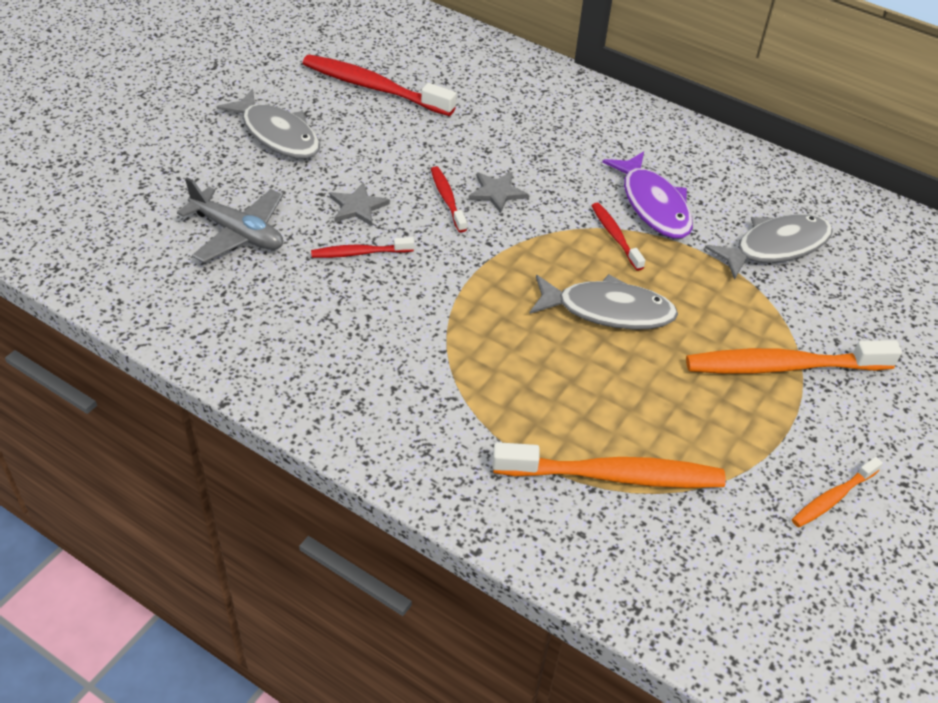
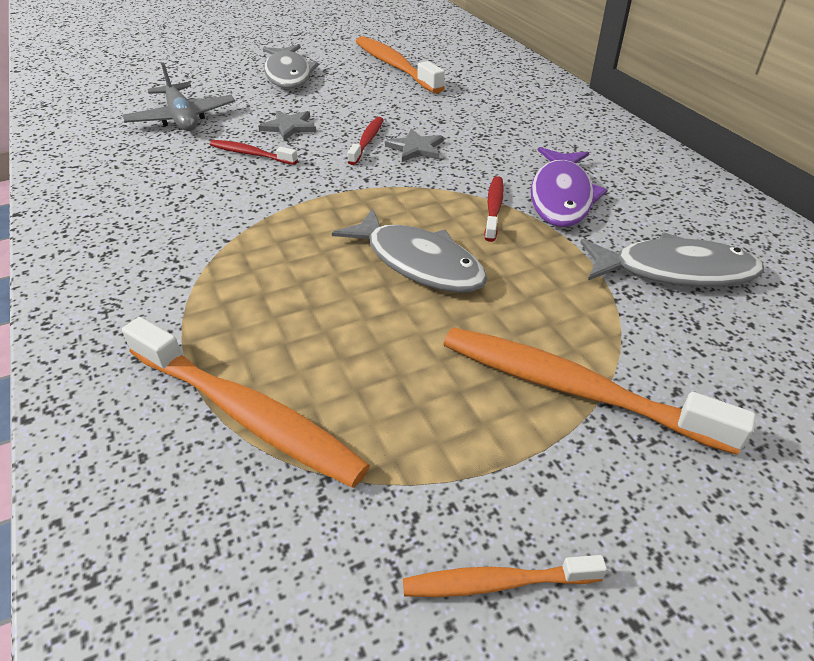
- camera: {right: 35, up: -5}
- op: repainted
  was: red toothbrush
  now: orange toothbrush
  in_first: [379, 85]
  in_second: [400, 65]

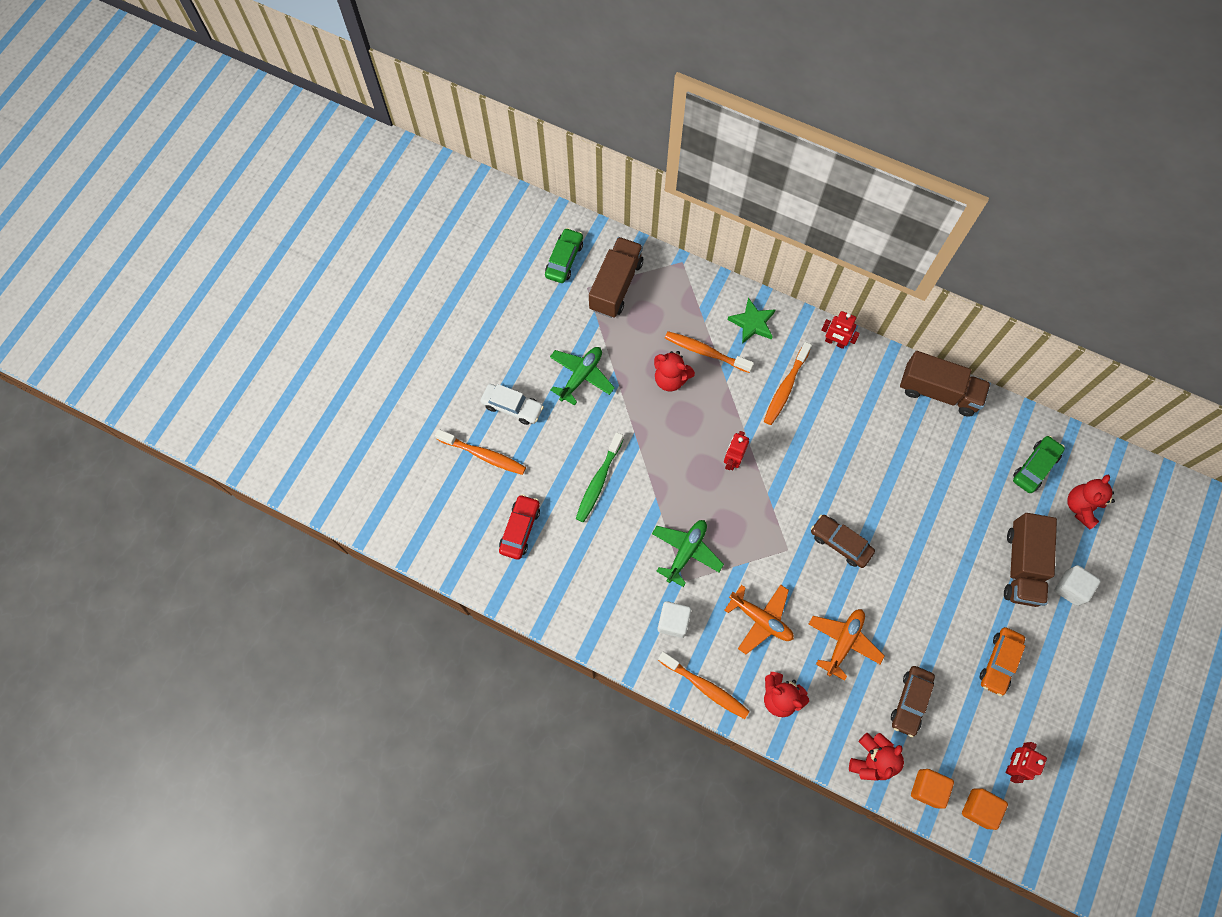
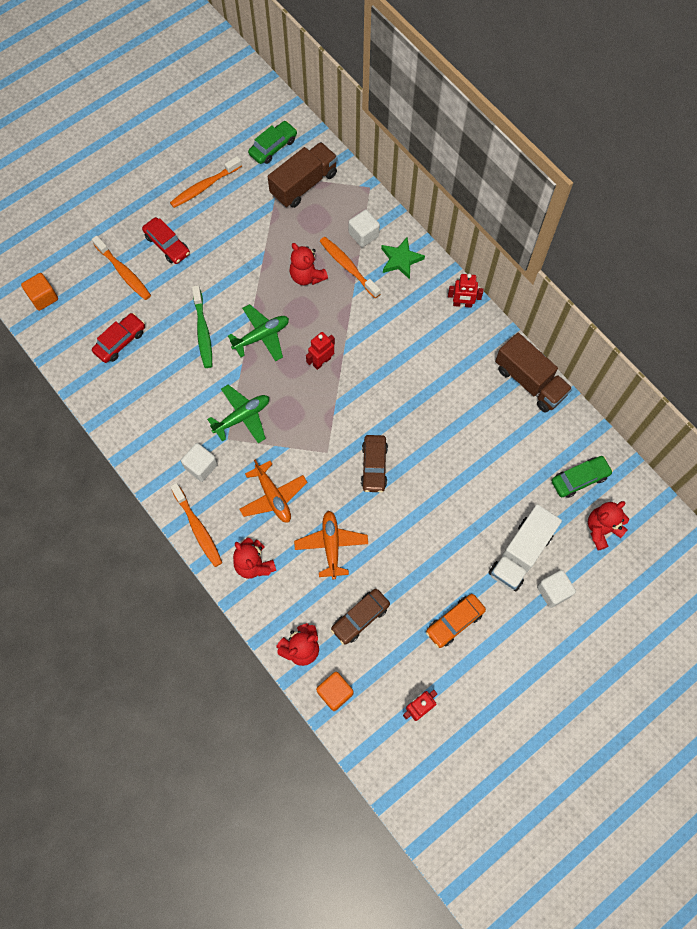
- camera: {right: 25, up: 0}
- op: repainted
  was: white car
  now: red car
  in_first: [512, 404]
  in_second: [166, 240]
- op: shifted
  was: green plane
  in_first: [582, 376]
  in_second: [258, 333]
- op: rotated
  was: green toothbrush
  in_first: [600, 477]
  in_second: [202, 326]
  clockwise: -60
- op: shifted
  was: orange toothbrush
  in_first: [788, 383]
  in_second: [206, 182]
- op: rotated
  was: orange plane
  in_first: [847, 645]
  in_second: [331, 545]
  clockwise: -60
- op: rotated
  was: brown car
  in_first: [843, 541]
  in_second: [374, 464]
  clockwise: -150
- op: rotated
  was: red robot
  in_first: [841, 330]
  in_second: [465, 291]
  clockwise: -45
- op: shifted
  was: orange cube
  in_first: [985, 809]
  in_second: [39, 292]
- op: repainted
  was: brown truck
  now: white truck
  in_first: [1030, 560]
  in_second: [525, 547]
- op: new
  now: white cube
  in_second: [364, 228]

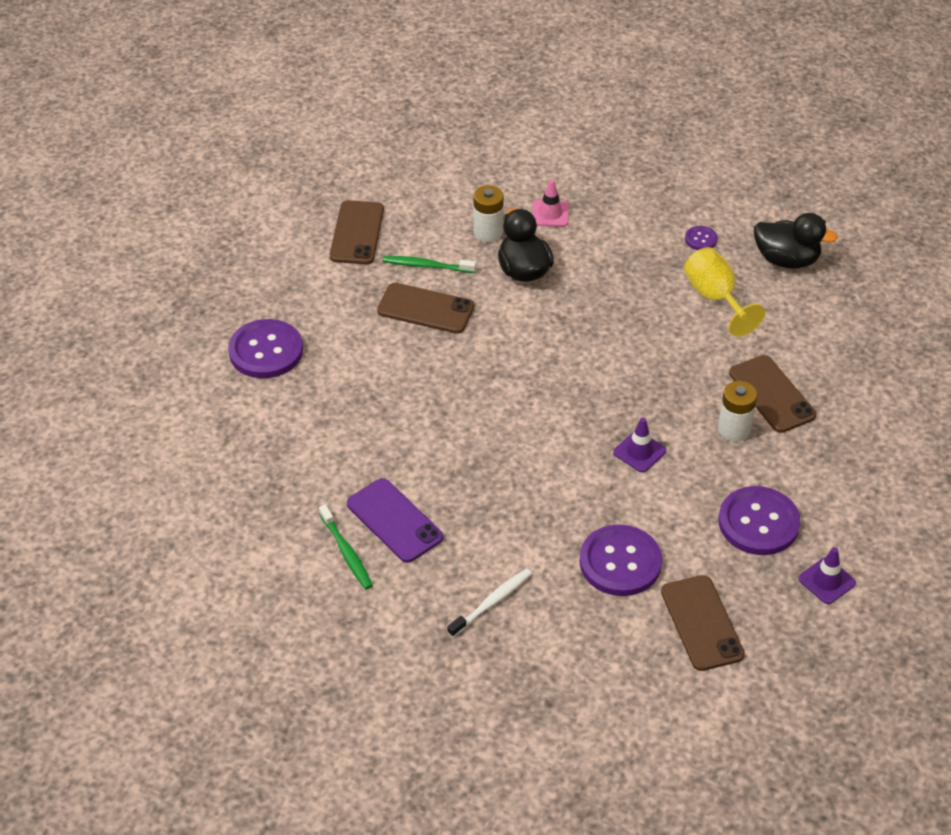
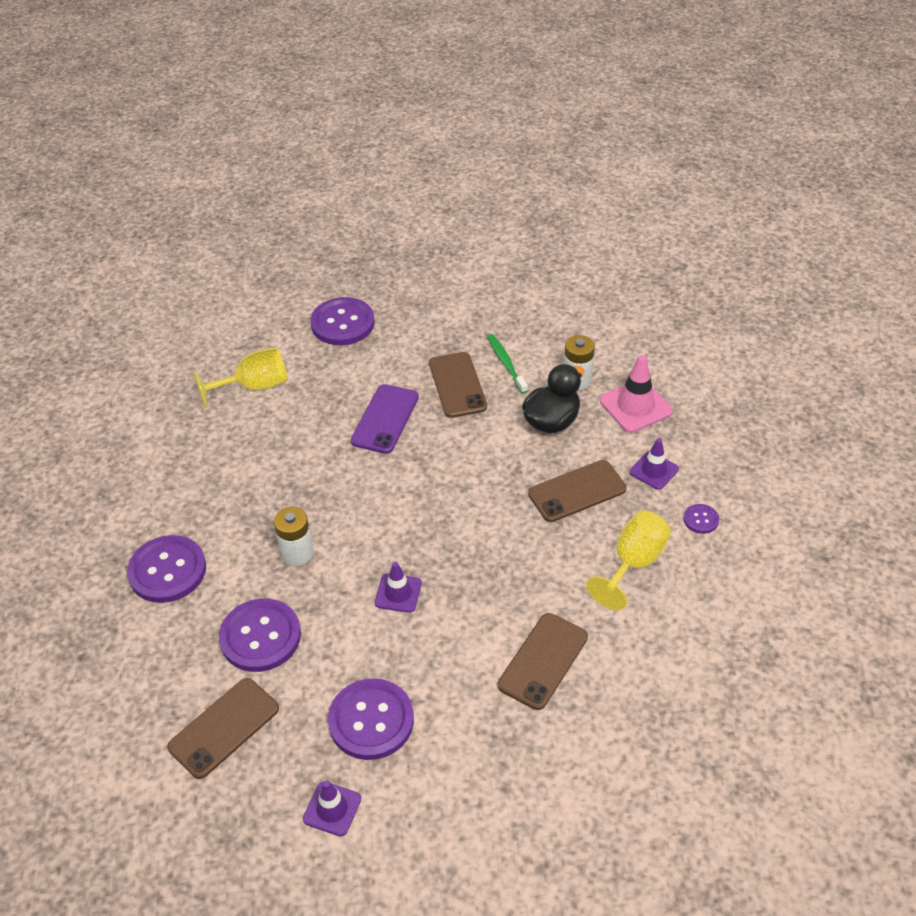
- camera: {right: 60, up: 0}
- op: gone
  was: green toothbrush
  in_first: [346, 547]
- op: shifted
  was: brown phone
  in_first: [357, 232]
  in_second: [577, 491]
- op: shifted
  was: purple phone
  in_first: [395, 520]
  in_second: [385, 419]
- op: swapped
  was: white toothbrush
  now: purple button
  in_first: [489, 602]
  in_second: [166, 569]
- op: scaled
  was: pink traffic cone
  in_first: [550, 203]
  in_second: [636, 394]
  ratio: 1.56
- op: shifted
  was: white battery
  in_first: [737, 411]
  in_second: [294, 536]
- op: gone
  was: black duck
  in_first: [796, 240]
- op: new
  now: yellow goblet
  in_second: [240, 377]
- op: new
  now: purple traffic cone
  in_second: [654, 464]

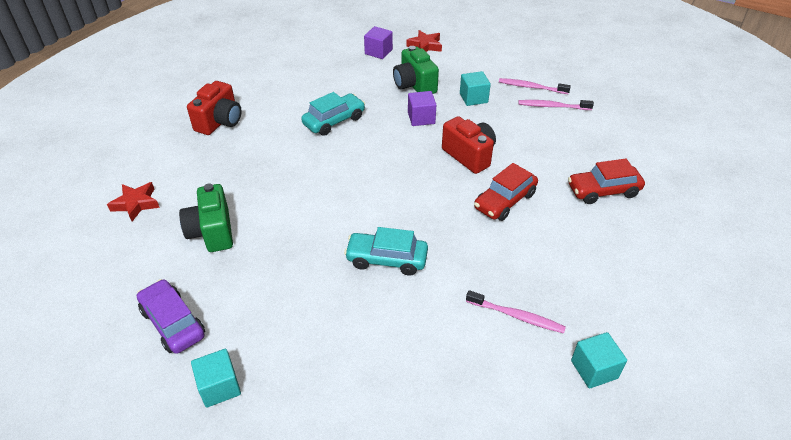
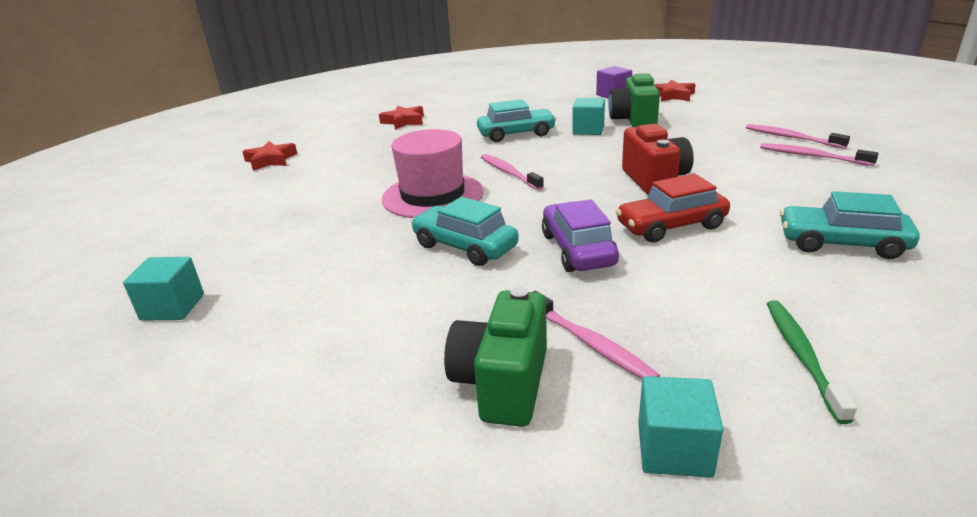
- camera: {right: 30, up: -15}
- op: shifted
  was: purple car
  in_first: [171, 316]
  in_second: [580, 235]
- op: shifted
  was: green camera
  in_first: [206, 217]
  in_second: [495, 357]
- op: swapped
  was: red camera
  now: red star
  in_first: [214, 108]
  in_second: [401, 118]
- op: gone
  was: purple cube
  in_first: [422, 108]
- op: shifted
  was: turquoise cube
  in_first: [475, 88]
  in_second: [588, 116]
- op: repainted
  was: red car
  now: turquoise car
  in_first: [606, 181]
  in_second: [850, 225]
- op: new
  now: pink hat
  in_second: [433, 173]
- op: new
  now: pink toothbrush
  in_second: [512, 172]
- op: new
  now: green toothbrush
  in_second: [812, 362]

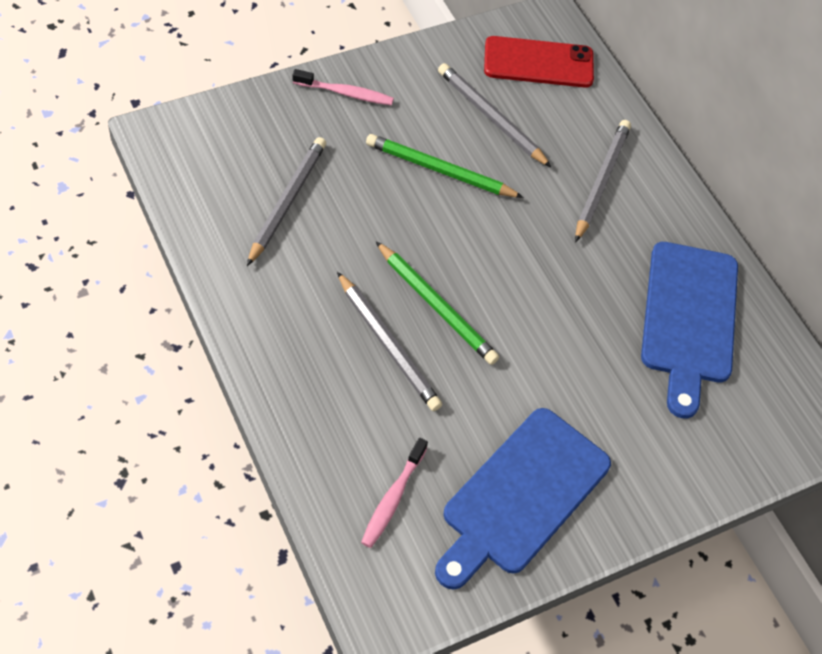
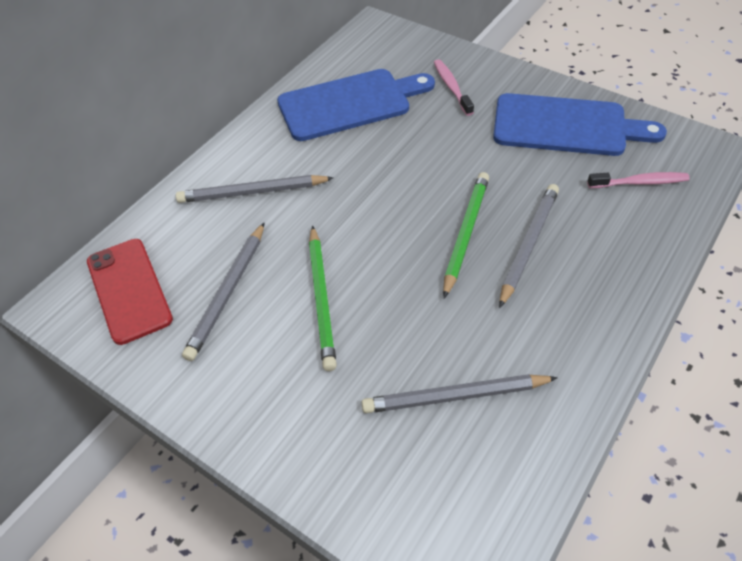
- camera: {right: -110, up: -5}
- op: shifted
  was: pink toothbrush
  in_first: [343, 87]
  in_second: [454, 87]

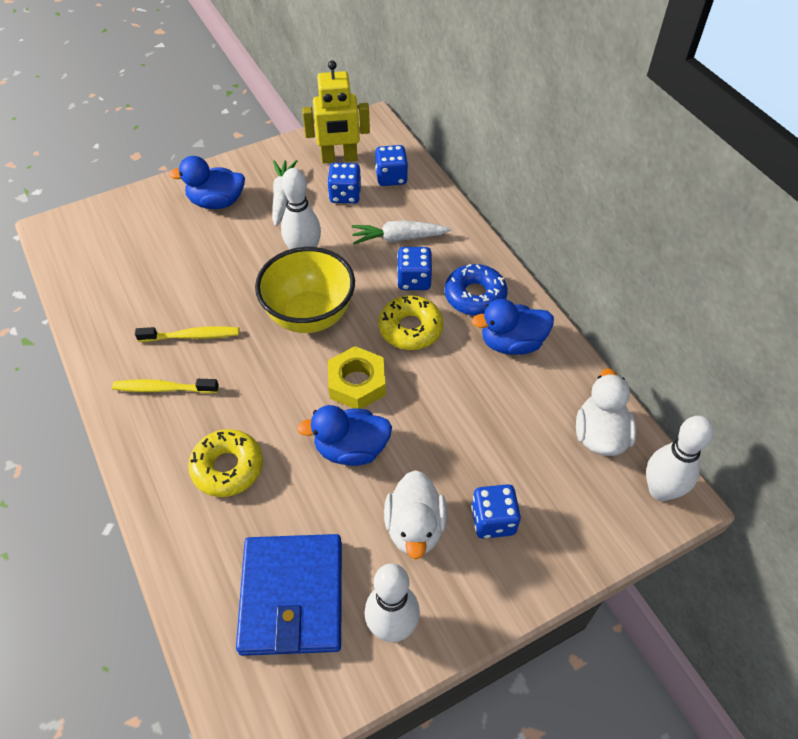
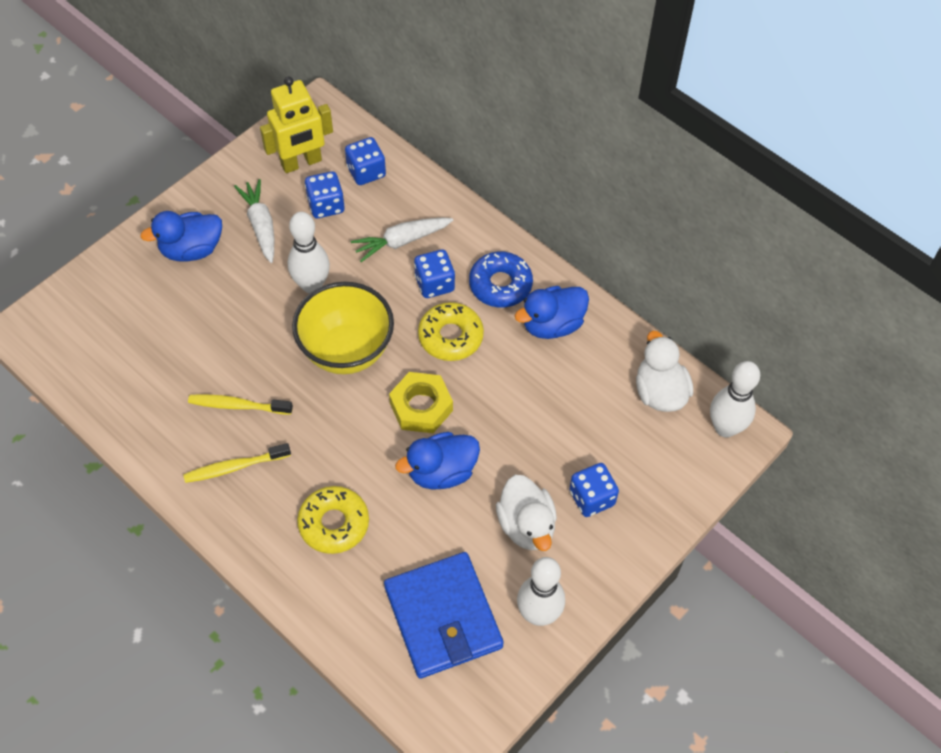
- camera: {right: -20, up: 5}
- op: rotated
  was: yellow toothbrush
  in_first: [187, 334]
  in_second: [240, 404]
  clockwise: -150

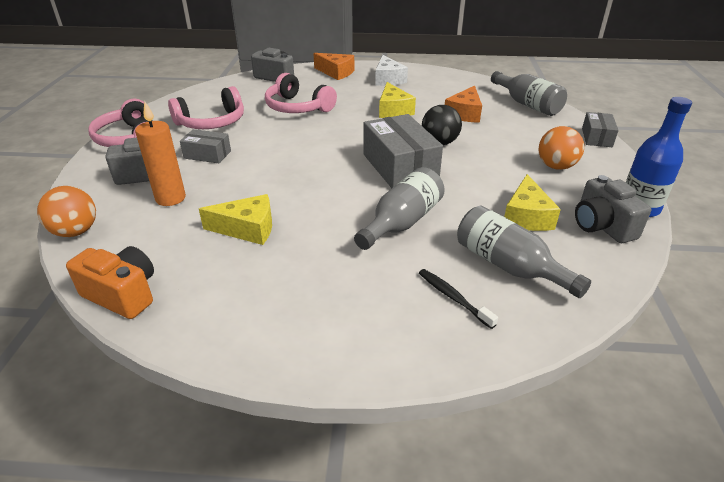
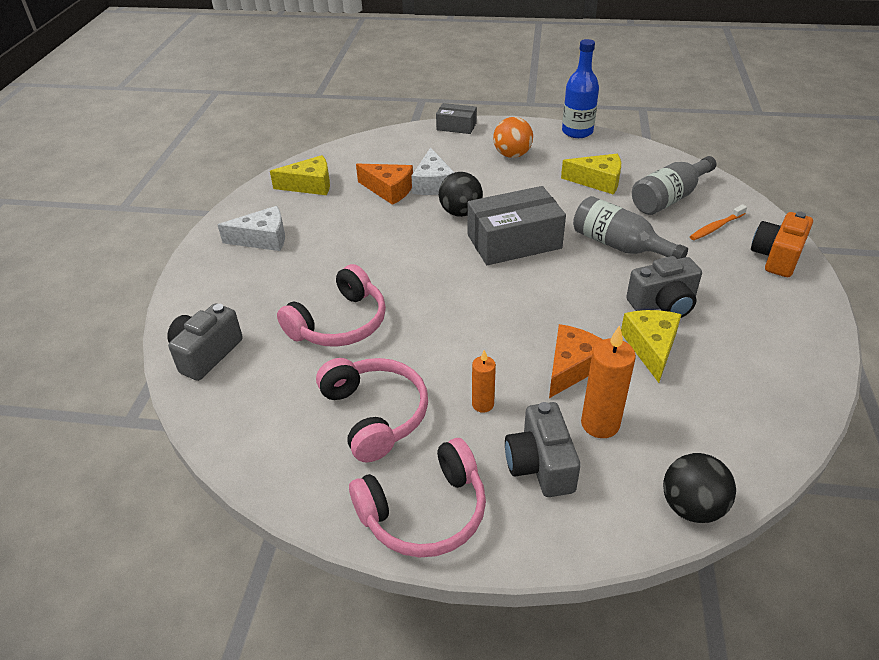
- camera: {right: -85, up: 5}
- op: repainted
  was: orange ball
  now: black ball
  in_first: [66, 211]
  in_second: [699, 488]
- op: shifted
  was: orange camera
  in_first: [110, 282]
  in_second: [782, 244]
- op: swapped
  was: grey box
  now: orange candle
  in_first: [205, 146]
  in_second: [484, 381]
- op: shifted
  was: orange cheese
  in_first: [333, 66]
  in_second: [576, 361]
- op: shifted
  was: yellow cheese
  in_first: [397, 100]
  in_second: [300, 175]
- op: repainted
  was: black toothbrush
  now: orange toothbrush
  in_first: [458, 299]
  in_second: [718, 222]
- op: gone
  was: grey bottle
  in_first: [529, 93]
- op: shifted
  was: grey camera
  in_first: [613, 209]
  in_second: [664, 287]
- op: new
  now: white cheese
  in_second: [433, 171]

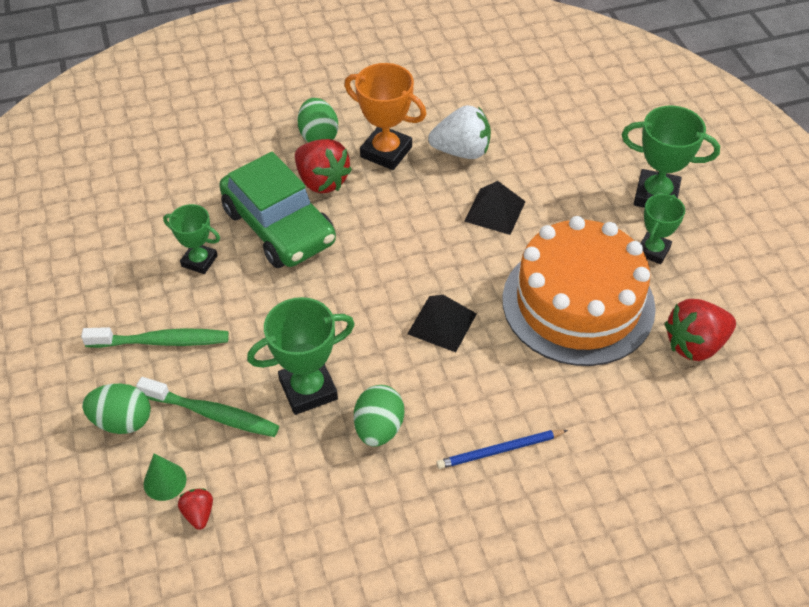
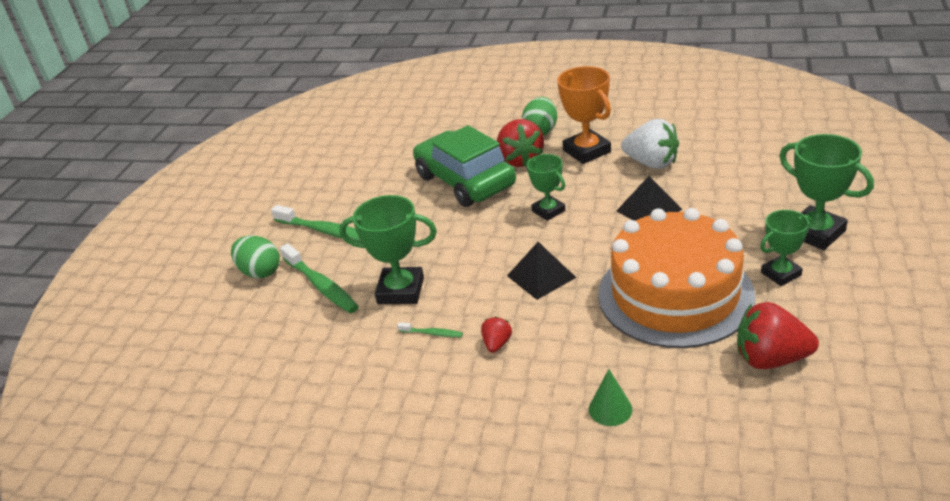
- camera: {right: 35, up: -15}
- op: shifted
  was: green cone
  in_first: [165, 477]
  in_second: [610, 397]
- op: shifted
  was: green trophy
  in_first: [191, 239]
  in_second: [546, 187]
- op: shifted
  was: red strawberry
  in_first: [195, 509]
  in_second: [496, 335]
- op: rotated
  was: green car
  in_first: [277, 210]
  in_second: [464, 166]
  clockwise: 150
- op: swapped
  was: green egg
  now: green toothbrush
  in_first: [379, 416]
  in_second: [430, 329]
- op: gone
  was: blue pencil
  in_first: [502, 449]

